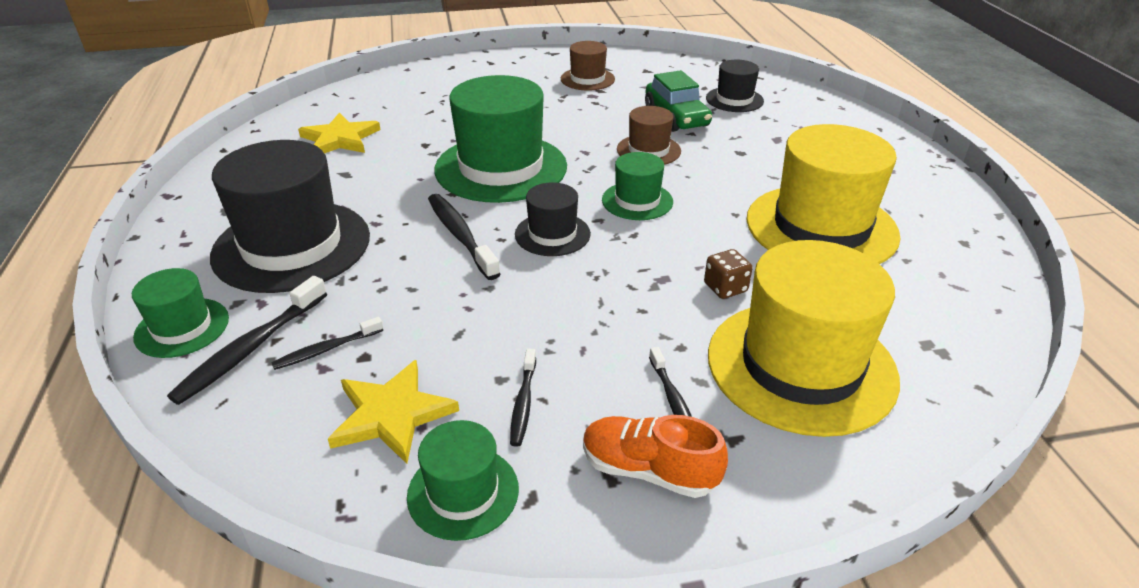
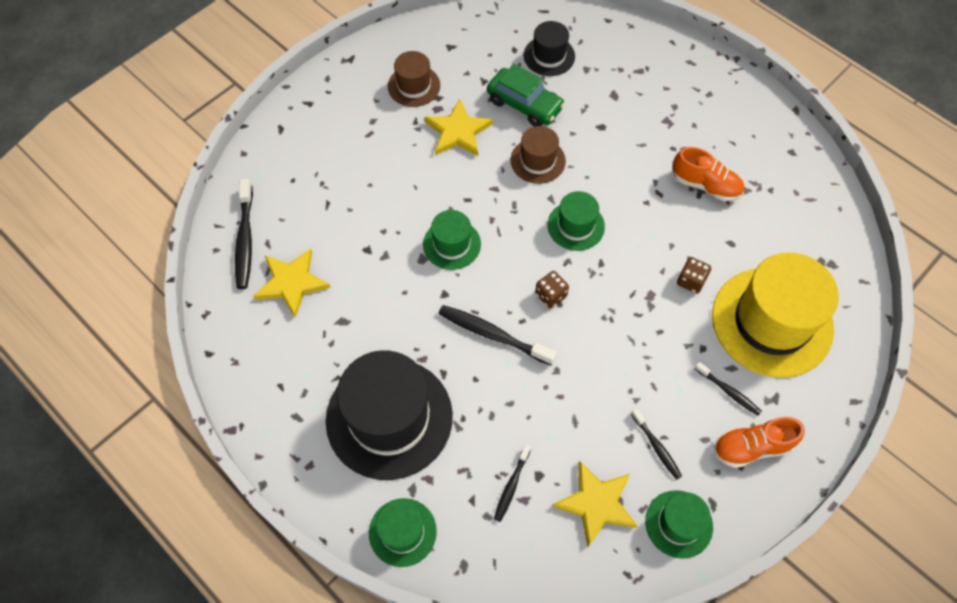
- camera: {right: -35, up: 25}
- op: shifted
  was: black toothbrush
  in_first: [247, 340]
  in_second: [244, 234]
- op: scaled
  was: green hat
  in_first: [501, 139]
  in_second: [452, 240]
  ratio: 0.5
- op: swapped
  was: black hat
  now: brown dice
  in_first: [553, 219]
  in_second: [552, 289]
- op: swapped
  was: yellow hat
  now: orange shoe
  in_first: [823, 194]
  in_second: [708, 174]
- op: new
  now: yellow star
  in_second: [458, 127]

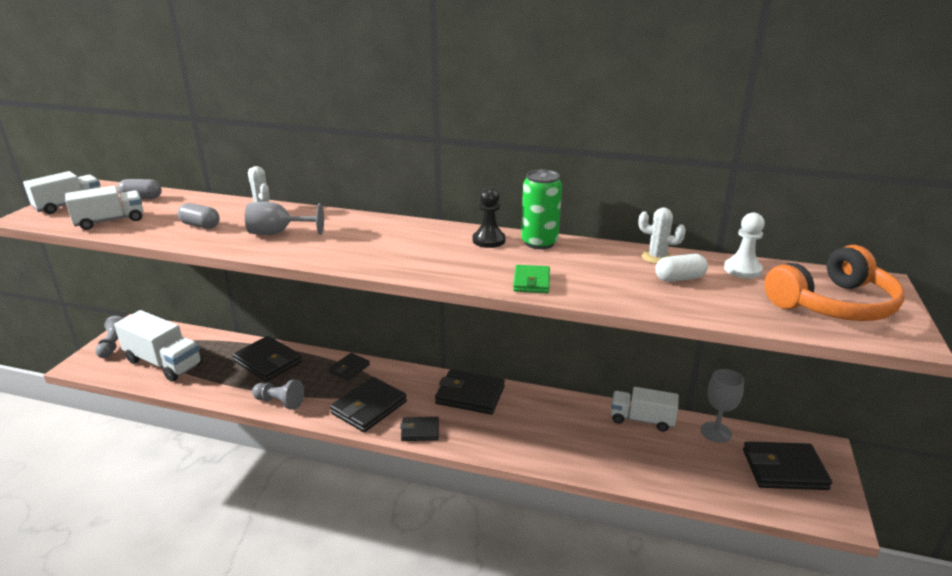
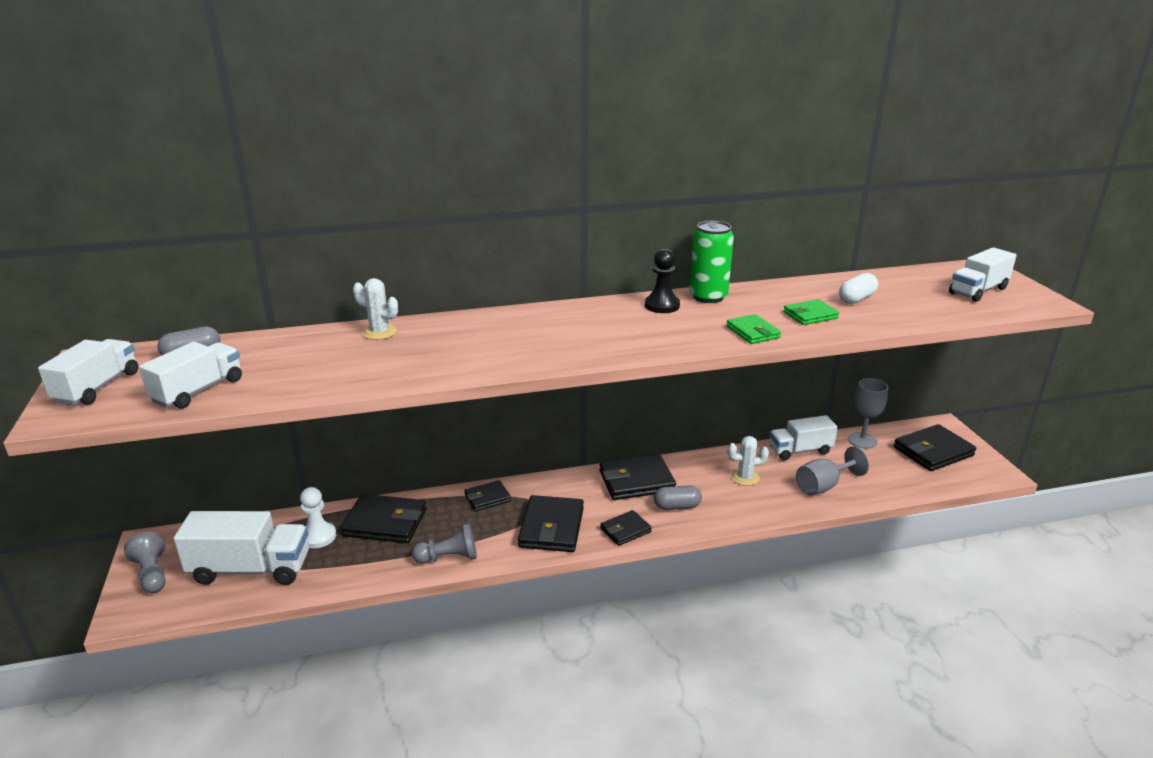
- camera: {right: -30, up: 0}
- op: shifted
  was: grey capsule
  in_first: [199, 216]
  in_second: [678, 497]
- op: shifted
  was: grey goblet
  in_first: [284, 218]
  in_second: [832, 470]
- op: rotated
  was: black wallet
  in_first: [349, 366]
  in_second: [487, 495]
  clockwise: 60
- op: shifted
  was: white cactus
  in_first: [662, 235]
  in_second: [748, 461]
- op: shifted
  was: white pawn
  in_first: [744, 245]
  in_second: [318, 517]
- op: swapped
  was: orange headphones
  now: white truck
  in_first: [835, 283]
  in_second: [983, 274]
- op: new
  now: green wallet
  in_second: [811, 312]

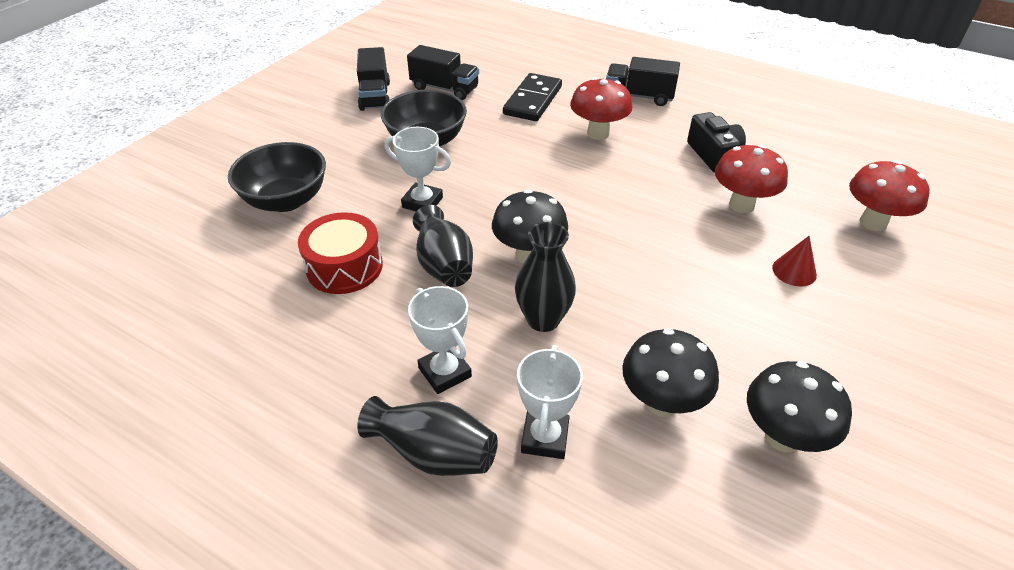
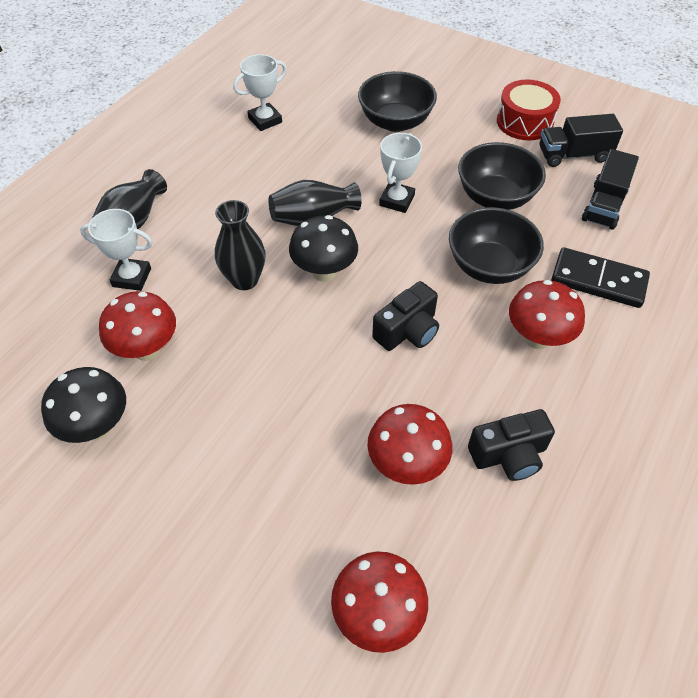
- camera: {right: 90, up: 10}
- op: shifted
  was: red drum
  in_first: [340, 253]
  in_second: [529, 110]
- op: shifted
  was: white trophy
  in_first: [440, 340]
  in_second: [260, 92]
- op: gone
  was: black truck
  in_first: [643, 81]
- op: repainted
  was: black mushroom
  now: red mushroom
  in_first: [670, 372]
  in_second: [137, 326]
- op: gone
  was: red cone
  in_first: [794, 261]
- op: new
  now: black camera
  in_second: [405, 316]
- op: new
  now: black bowl
  in_second: [496, 245]

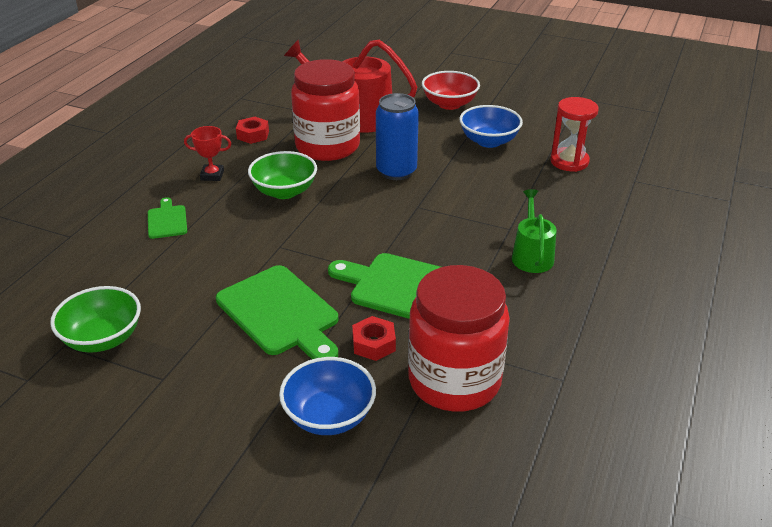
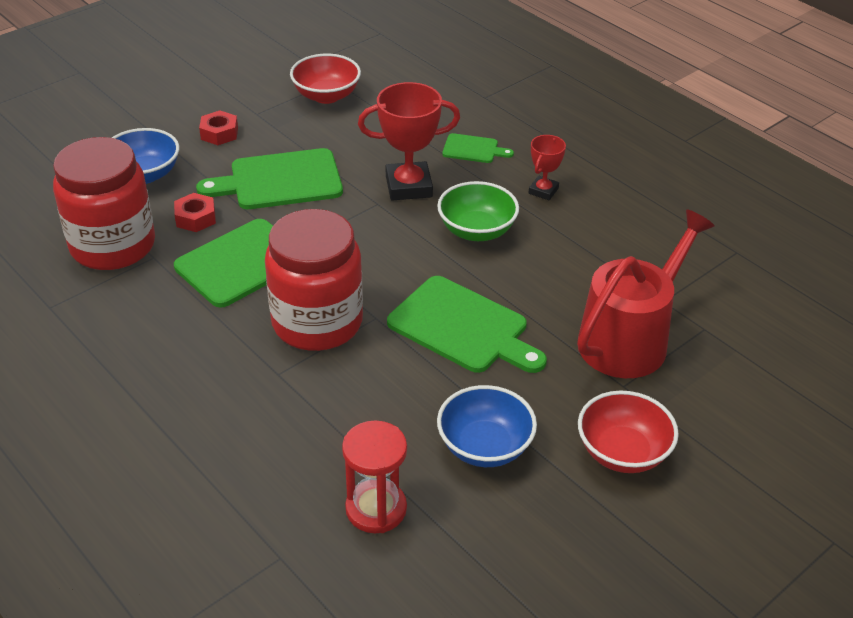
- camera: {right: 115, up: 5}
- op: repainted
  was: green bowl
  now: red bowl
  in_first: [95, 319]
  in_second: [325, 79]
- op: shifted
  was: red nut
  in_first: [252, 130]
  in_second: [218, 127]
- op: shifted
  was: red jar
  in_first: [325, 110]
  in_second: [314, 280]
- op: swapped
  was: blue can
  now: green cutting board
  in_first: [397, 136]
  in_second: [467, 324]
- op: gone
  was: green watering can
  in_first: [534, 231]
- op: new
  now: red trophy
  in_second: [409, 141]

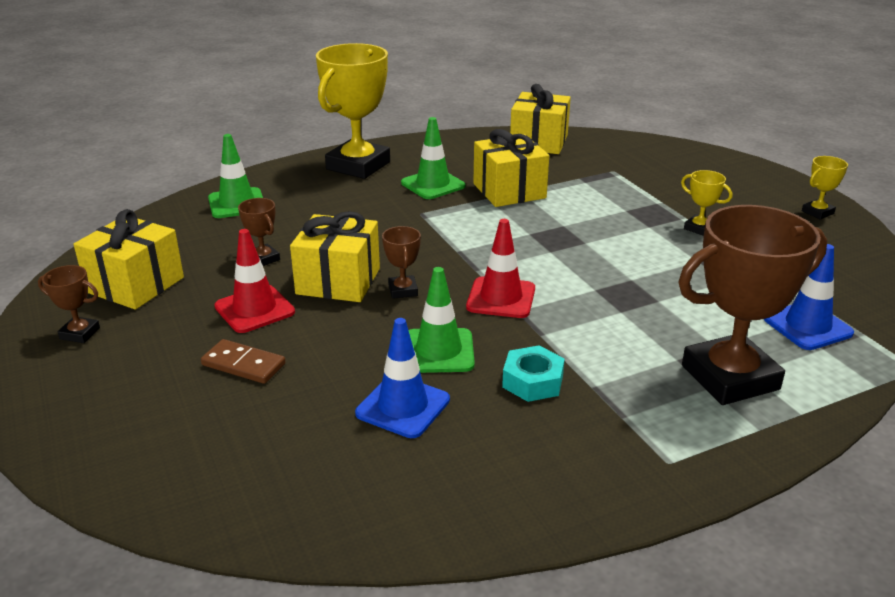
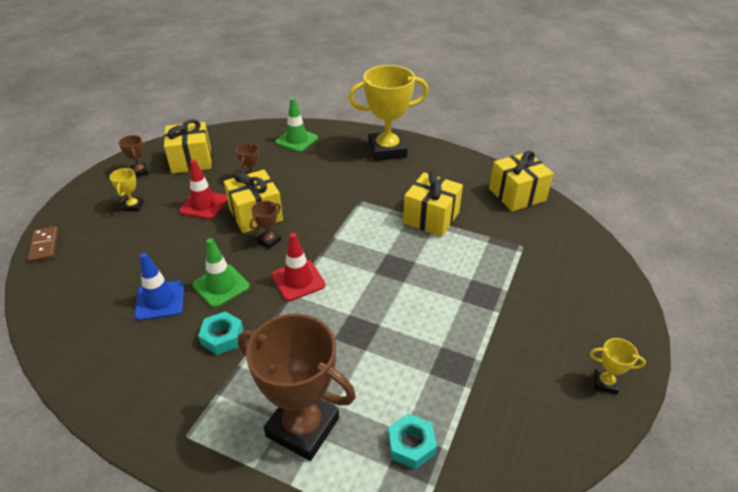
- camera: {right: 50, up: 10}
- op: shifted
  was: brown domino
  in_first: [243, 361]
  in_second: [43, 244]
- op: gone
  was: green traffic cone
  in_first: [433, 158]
- op: shifted
  was: yellow trophy
  in_first: [706, 203]
  in_second: [126, 189]
- op: swapped
  was: blue traffic cone
  now: turquoise nut
  in_first: [809, 297]
  in_second: [412, 442]

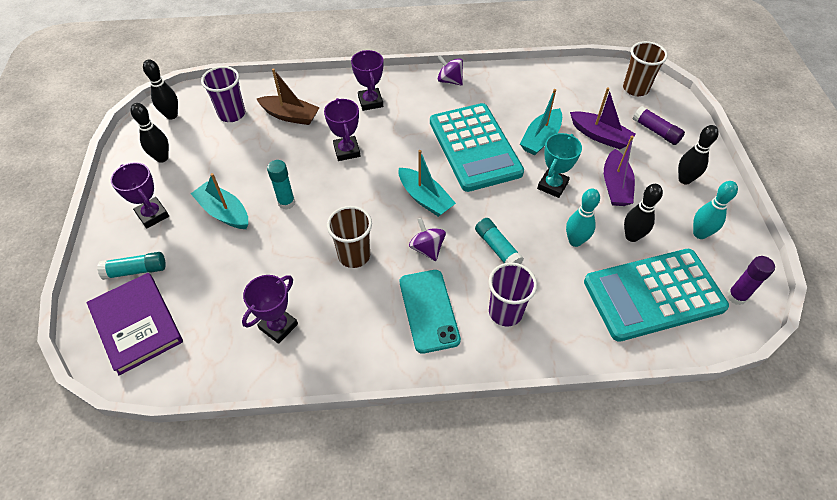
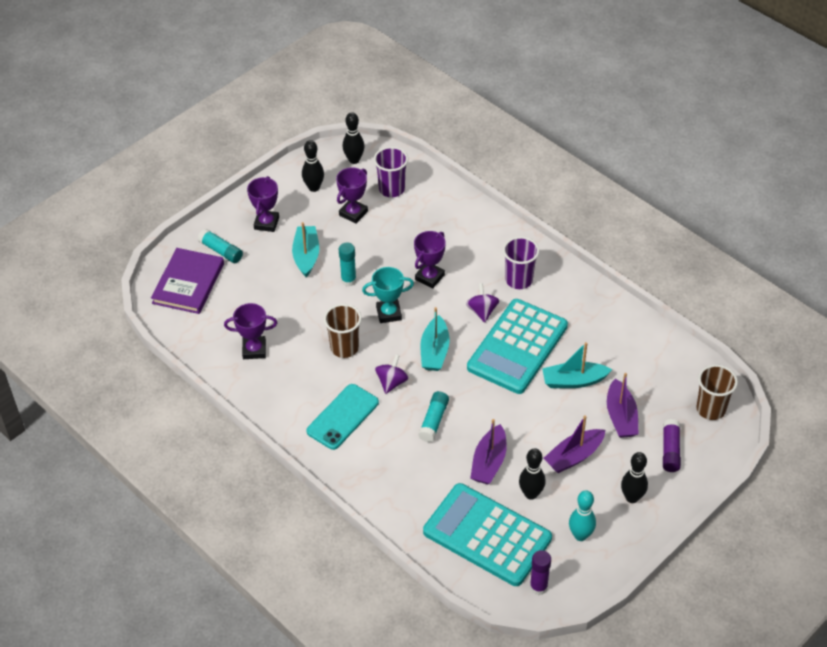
- camera: {right: 50, up: -5}
- op: gone
  was: brown boat
  in_first: [288, 96]
- op: shifted
  was: purple trophy
  in_first: [367, 80]
  in_second: [352, 195]
- op: shifted
  was: purple spinning top
  in_first: [450, 70]
  in_second: [482, 303]
- op: shifted
  was: purple cup
  in_first: [513, 294]
  in_second: [521, 262]
- op: shifted
  was: turquoise trophy
  in_first: [559, 165]
  in_second: [388, 295]
- op: swapped
  was: turquoise bowling pin
  now: purple boat
  in_first: [583, 218]
  in_second: [488, 451]

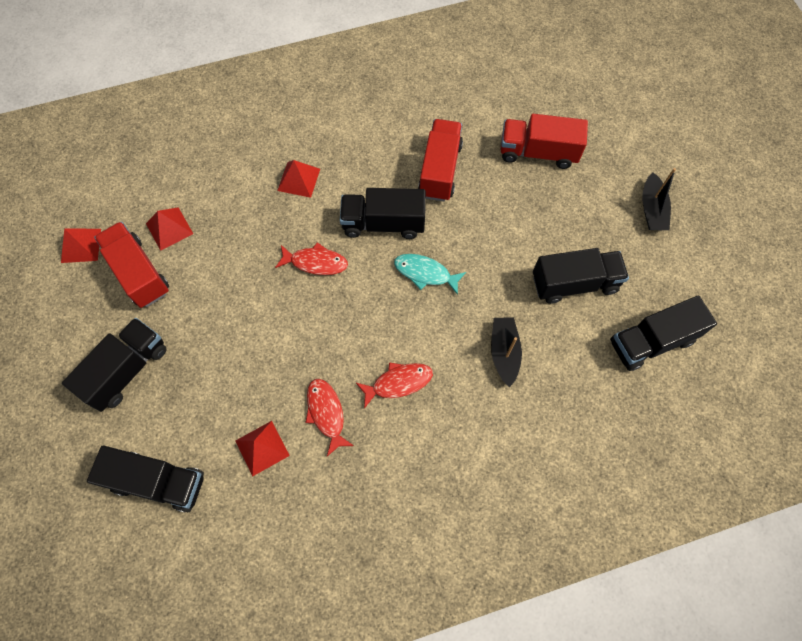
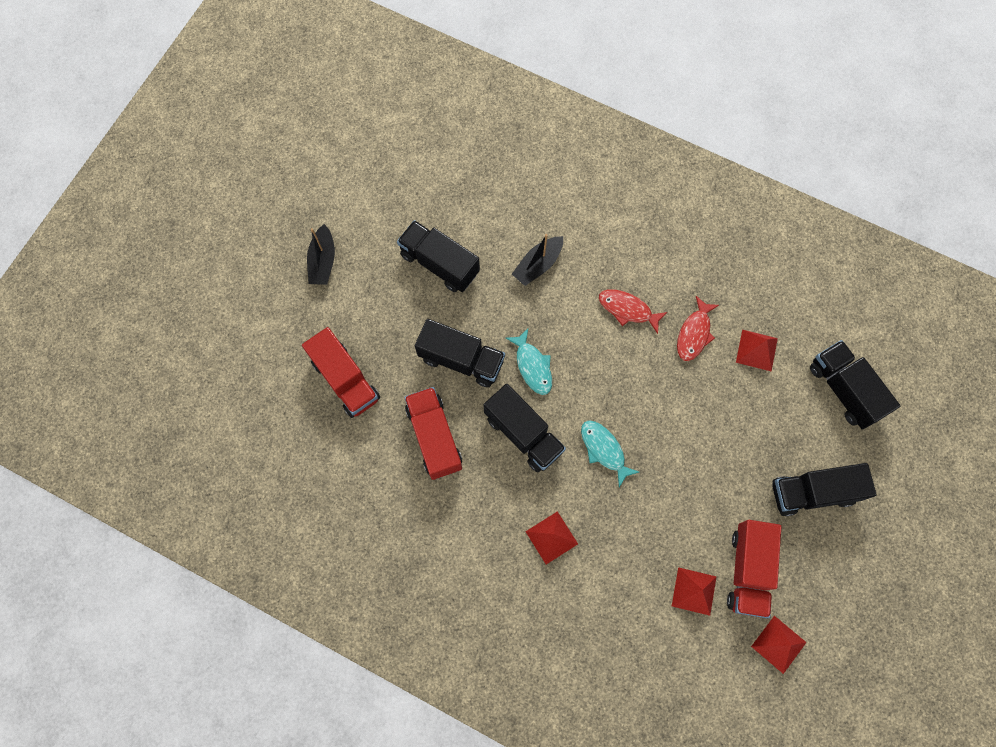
- camera: {right: -135, up: 5}
- op: repainted
  was: red fish
  now: turquoise fish
  in_first: [311, 258]
  in_second: [610, 454]
- op: rotated
  was: red truck
  in_first: [440, 160]
  in_second: [433, 433]
  clockwise: 105
- op: shifted
  was: black truck
  in_first: [663, 333]
  in_second: [460, 353]
- op: rotated
  was: black boat
  in_first: [659, 199]
  in_second: [321, 254]
  clockwise: 135

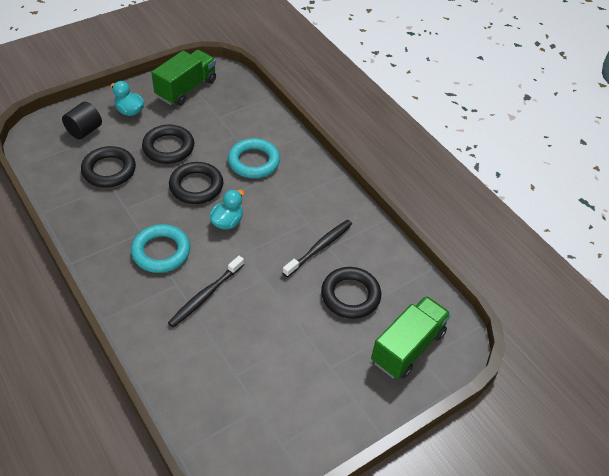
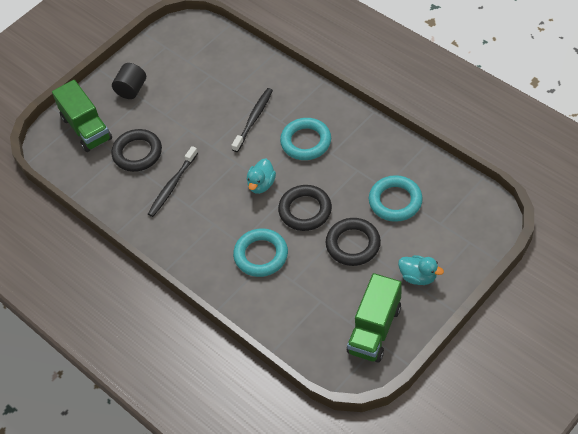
- camera: {right: 175, up: 5}
- op: shifted
  was: black cylinder
  in_first: [82, 120]
  in_second: [129, 81]
- op: repainted
  was: black ring
  now: turquoise ring
  in_first: [108, 167]
  in_second: [396, 198]
- op: rotated
  was: green truck
  in_first: [411, 337]
  in_second: [82, 116]
  clockwise: -60

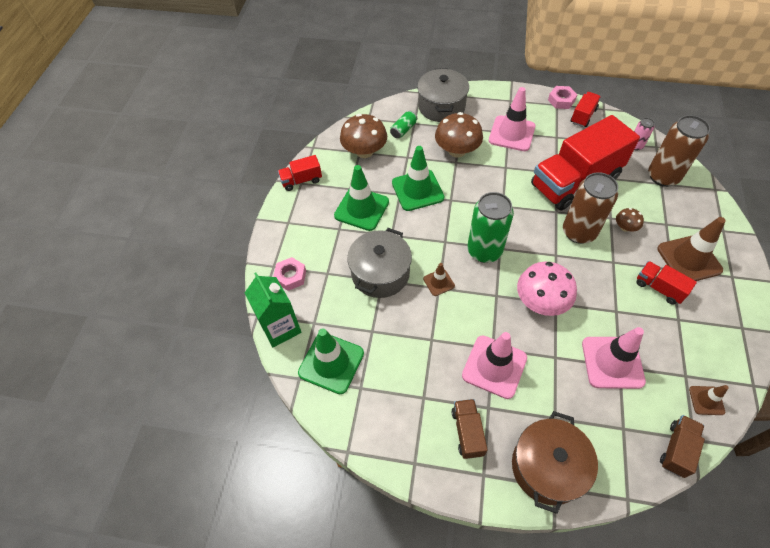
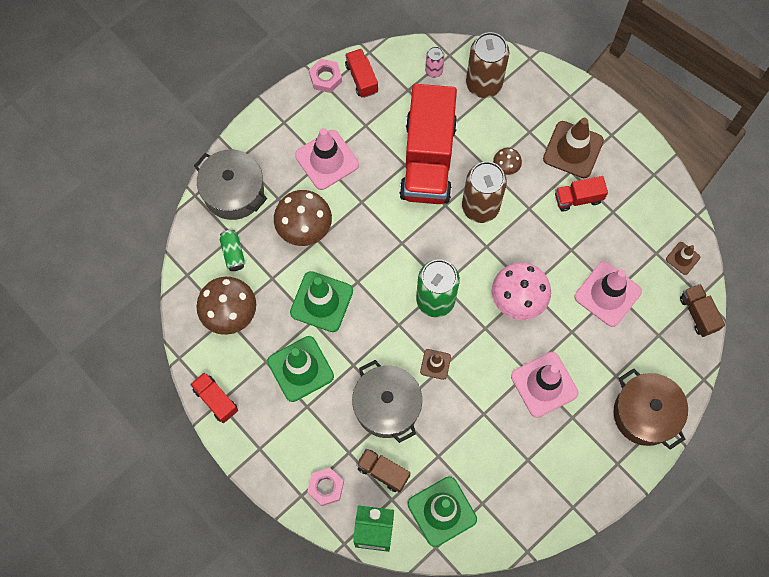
- camera: {right: -55, up: 15}
- op: rotated
  was: red truck
  in_first: [300, 173]
  in_second: [214, 397]
  clockwise: 120
- op: shifted
  was: brown truck
  in_first: [469, 429]
  in_second: [383, 470]

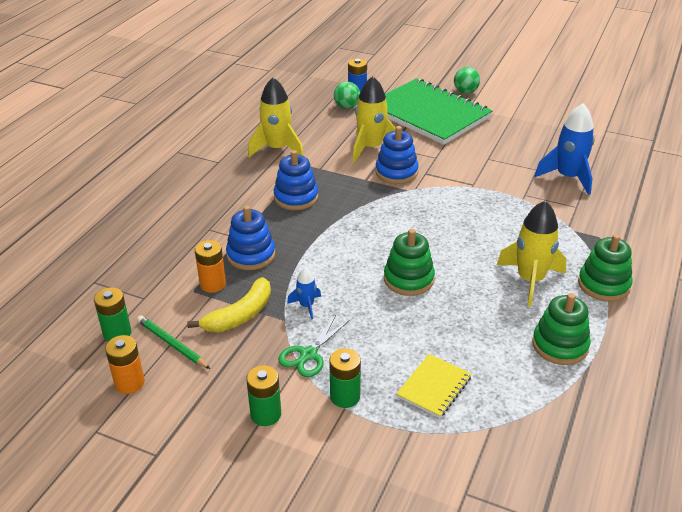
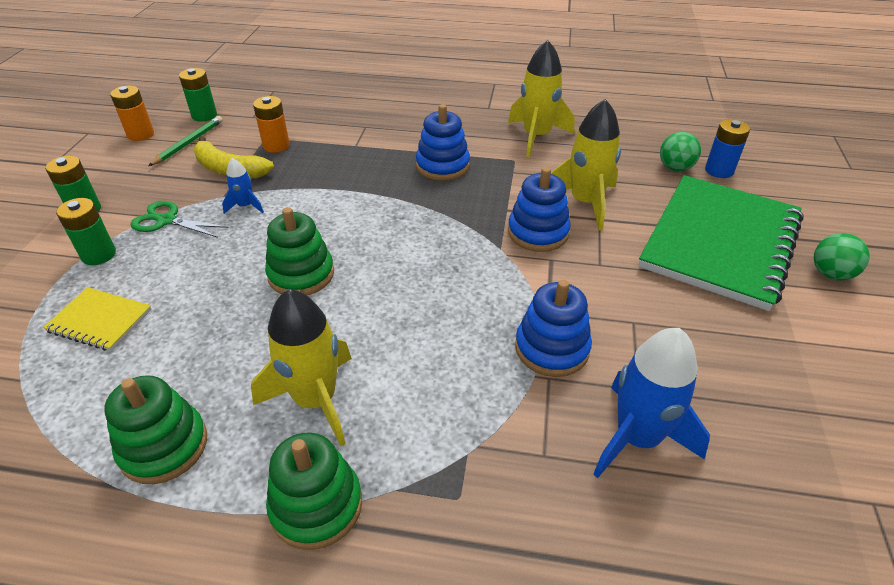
- camera: {right: 75, up: 5}
- op: shifted
  was: blue stacking toy
  in_first: [250, 237]
  in_second: [553, 328]

